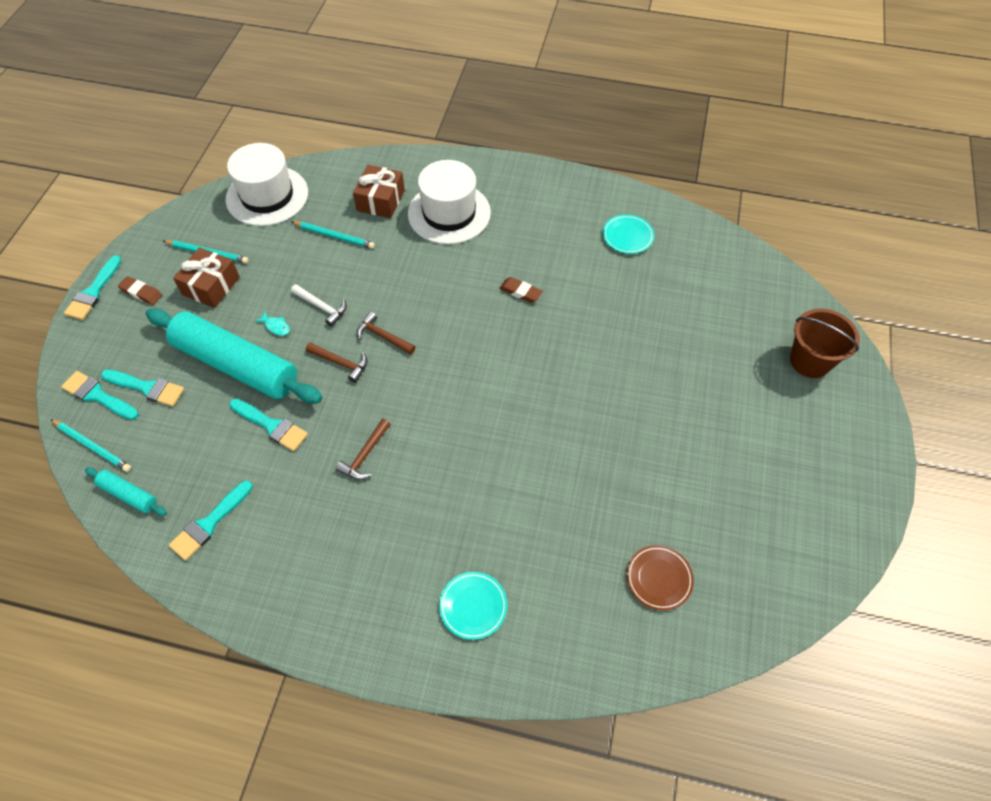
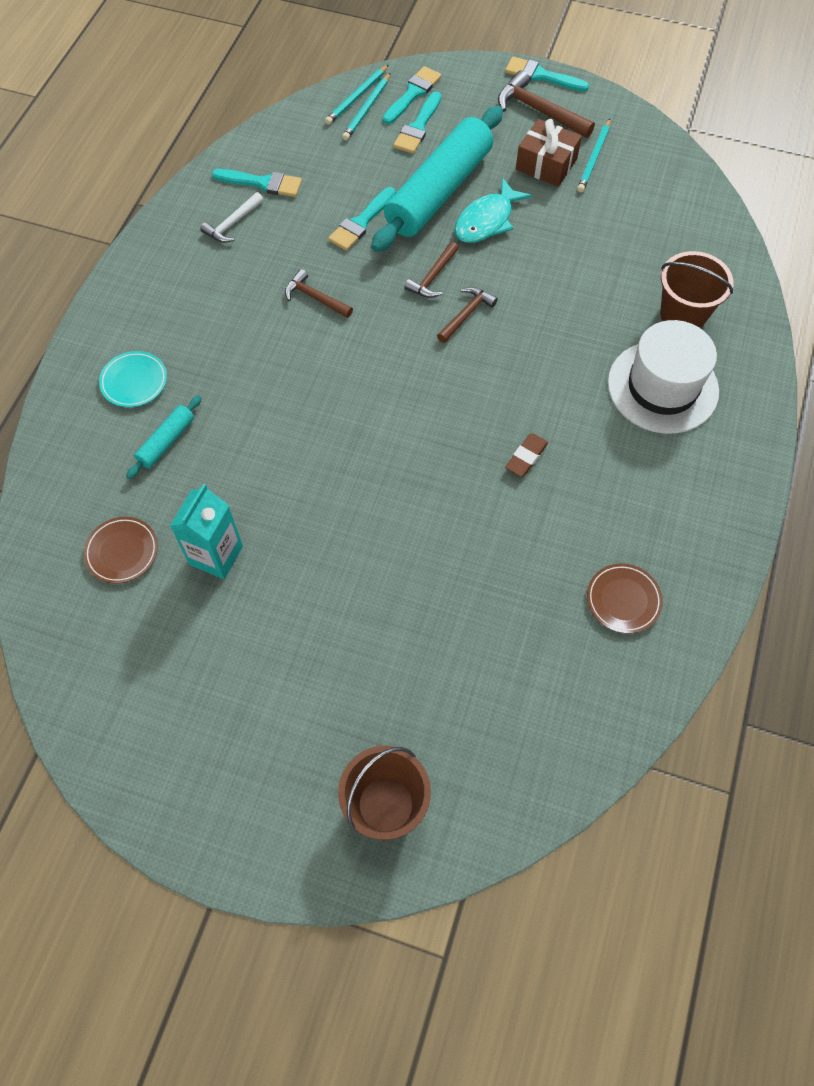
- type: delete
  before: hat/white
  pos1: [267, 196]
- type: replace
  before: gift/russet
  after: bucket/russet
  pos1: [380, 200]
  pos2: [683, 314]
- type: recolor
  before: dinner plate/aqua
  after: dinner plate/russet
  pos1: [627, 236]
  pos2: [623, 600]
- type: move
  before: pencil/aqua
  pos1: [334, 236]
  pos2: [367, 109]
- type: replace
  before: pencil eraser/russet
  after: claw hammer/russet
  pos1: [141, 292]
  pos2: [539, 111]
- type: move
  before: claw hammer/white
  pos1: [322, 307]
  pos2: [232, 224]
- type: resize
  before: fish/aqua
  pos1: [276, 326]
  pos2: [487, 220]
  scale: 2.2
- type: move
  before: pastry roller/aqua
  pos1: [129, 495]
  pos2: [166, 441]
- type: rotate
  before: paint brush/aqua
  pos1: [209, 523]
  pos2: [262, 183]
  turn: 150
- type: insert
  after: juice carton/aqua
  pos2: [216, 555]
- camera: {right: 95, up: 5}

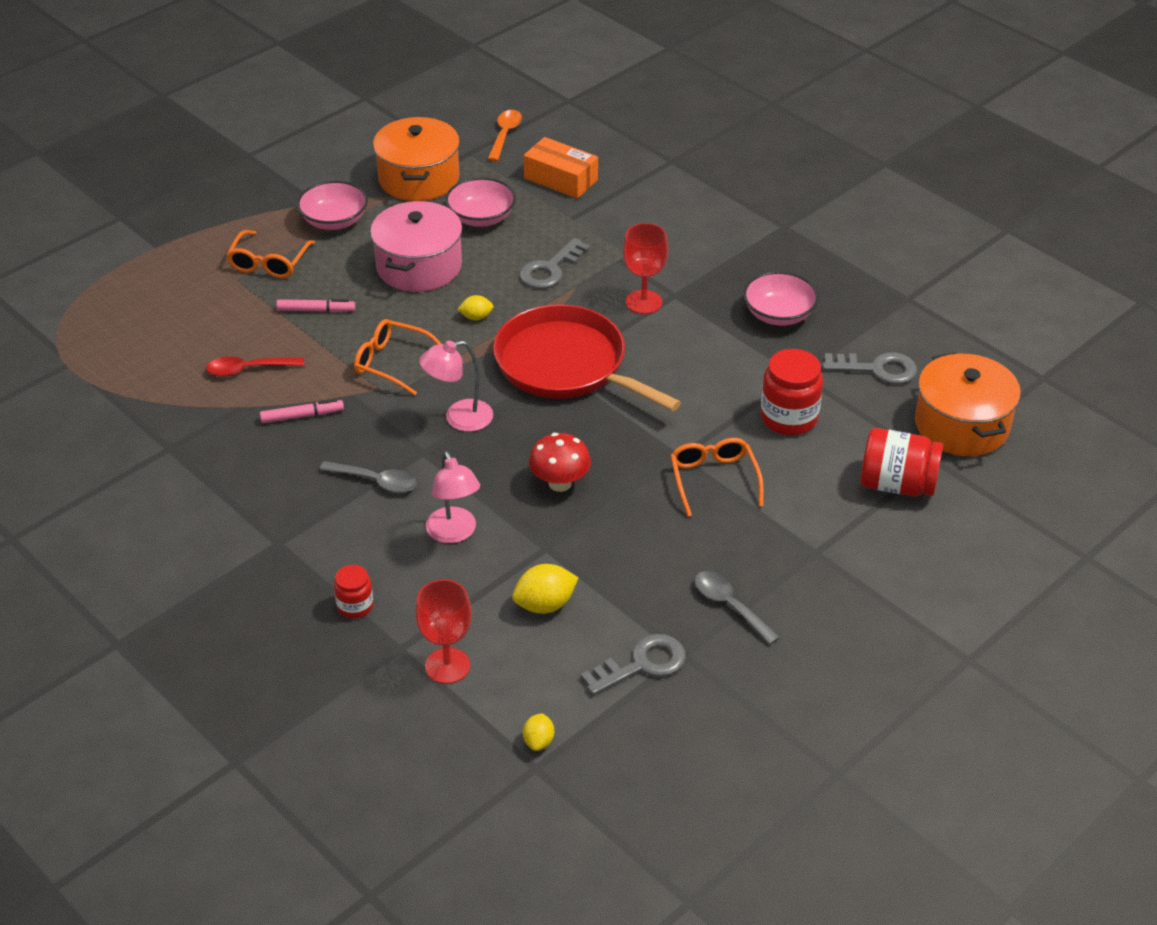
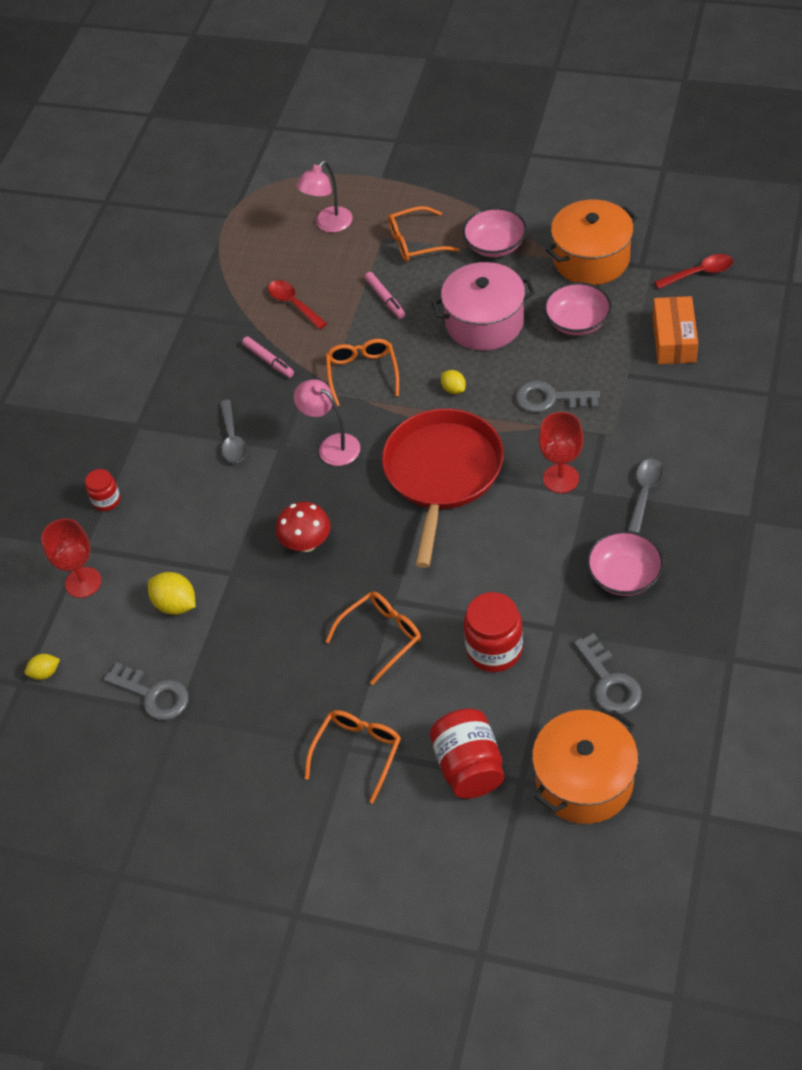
- type: recolor
  before: tablespoon/bright orange
  after: tablespoon/crimson
  pos1: [505, 135]
  pos2: [699, 273]
- type: move
  before: reading lamp/pink
  pos1: [454, 533]
  pos2: [328, 225]
- type: move
  before: tablespoon/ash-grey
  pos1: [729, 606]
  pos2: [644, 493]
- type: insert
  after: eyeglasses/bright orange
  pos2: [358, 752]
- camera: {right: 65, up: 10}

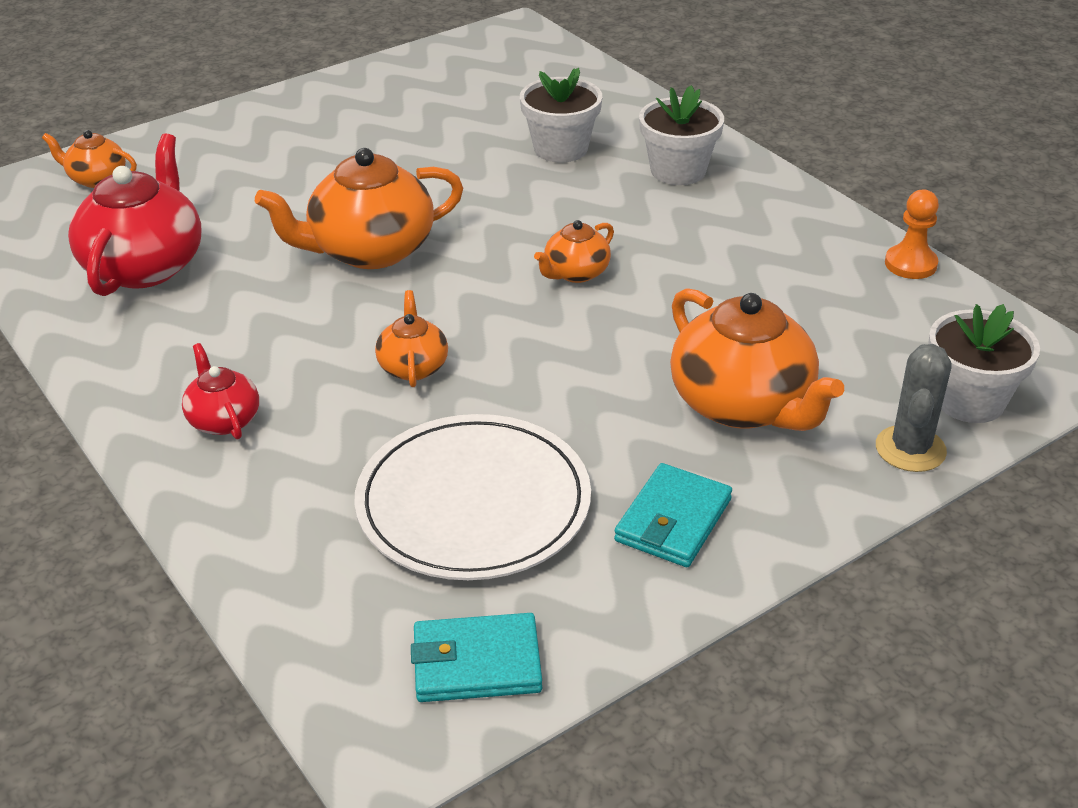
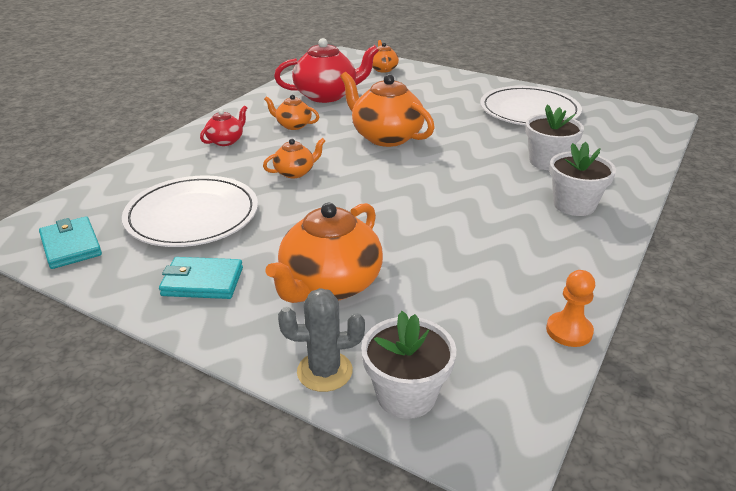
- type: move
  before: tea pot/bright orange
  pos1: [575, 273]
  pos2: [293, 125]
- type: insert
  after: dinner plate/white
  pos2: [529, 111]
- camera: {right: 65, up: -5}

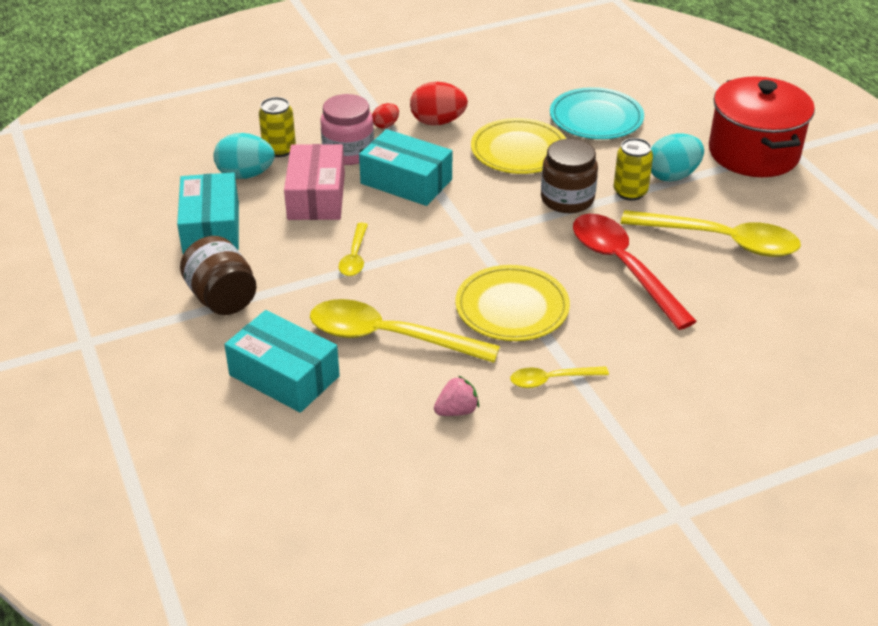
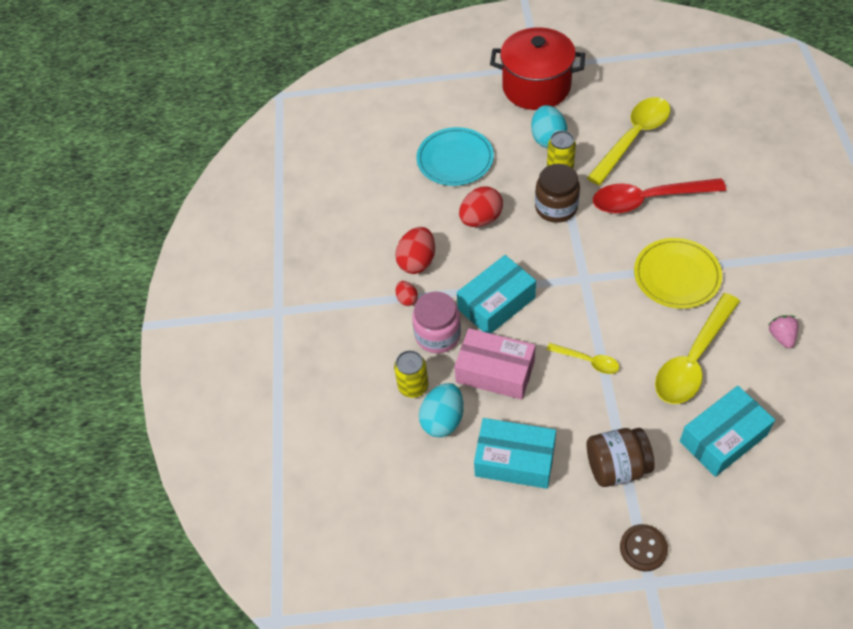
- type: replace
  before: dinner plate/bright yellow
  after: toy egg/crimson
  pos1: [519, 151]
  pos2: [481, 219]
- type: delete
  before: tablespoon/bright yellow
  pos1: [551, 380]
- type: insert
  after: shirt button/russet
  pos2: [643, 548]
- camera: {right: -65, up: 15}

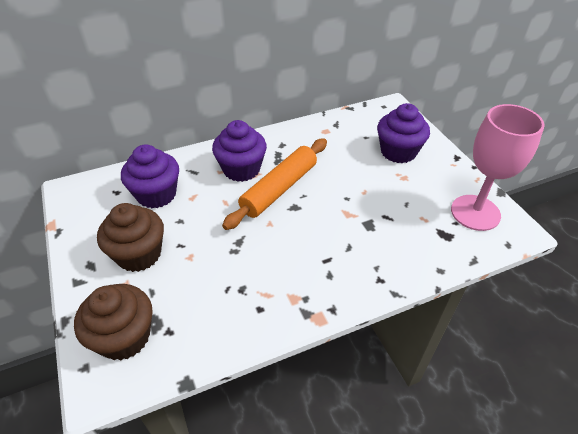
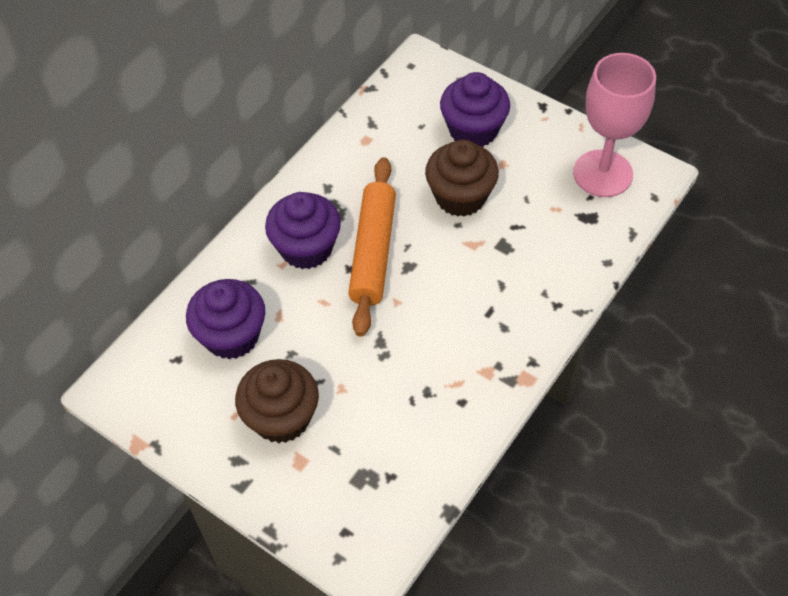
- type: move
  before: fairy cake/russet
  pos1: [124, 337]
  pos2: [460, 197]
- camera: {right: -30, up: 10}

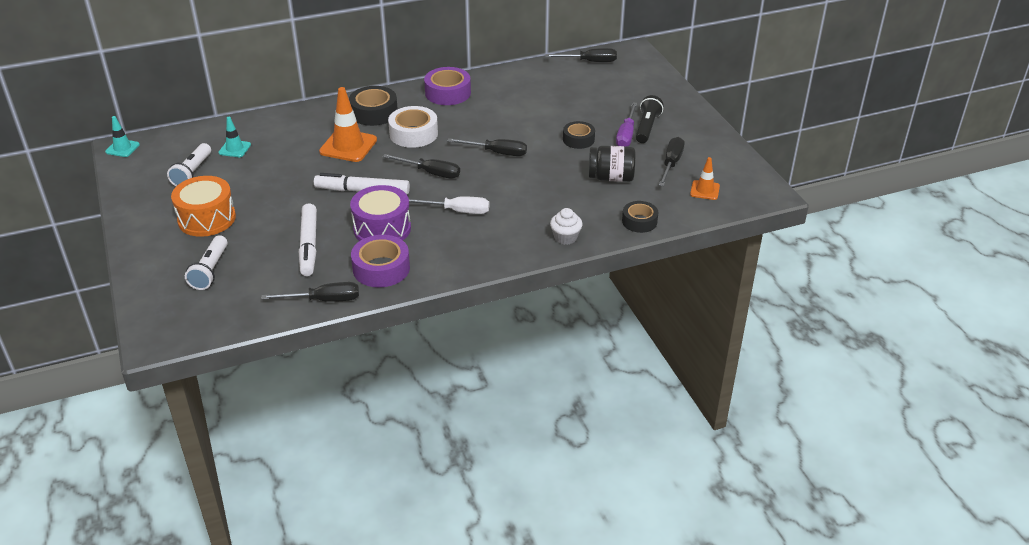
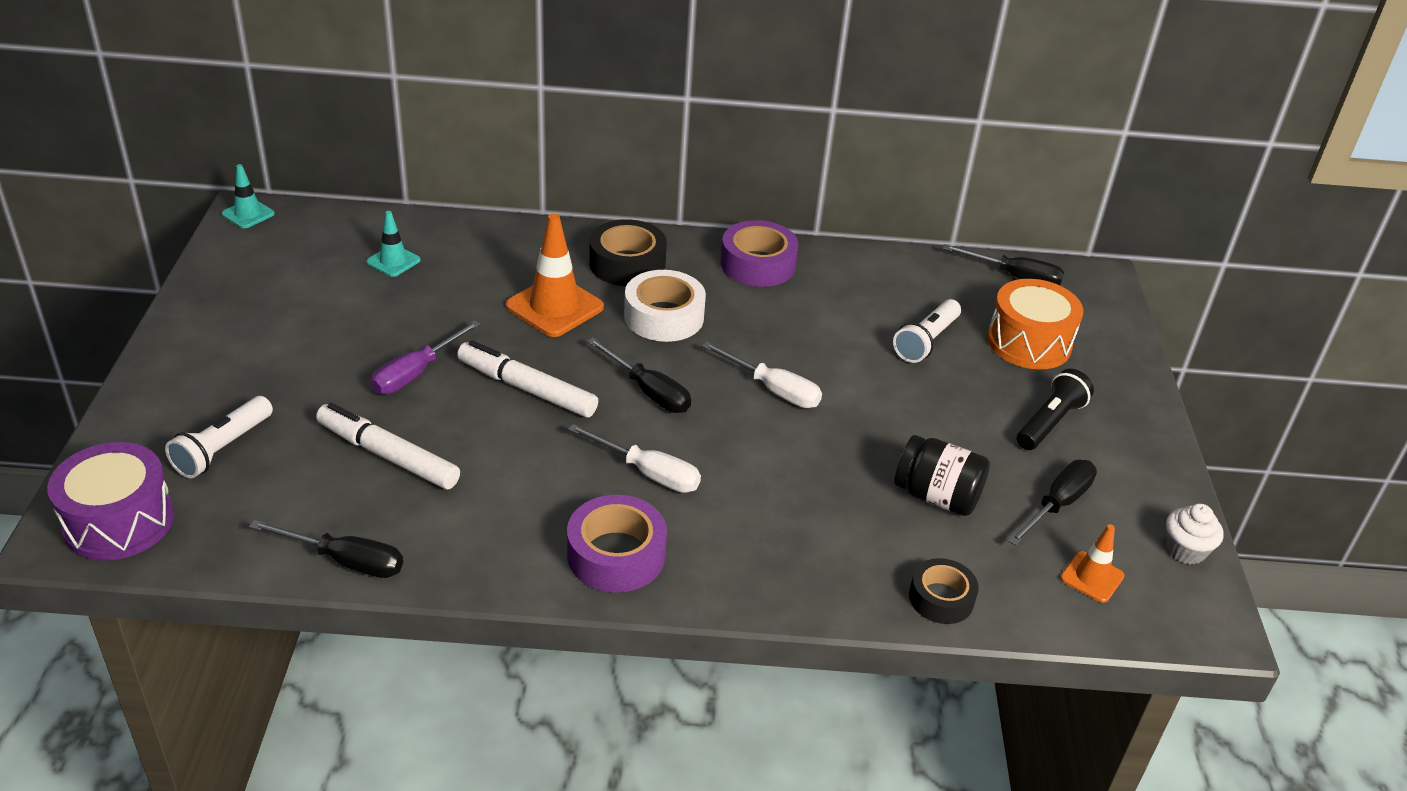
- type: move
  before: screwdriver/violet
  pos1: [626, 135]
  pos2: [416, 373]
- type: delete
  before: sticky tape/ebony
  pos1: [578, 139]
- type: recolor
  before: screwdriver/ebony
  after: screwdriver/white
  pos1: [497, 153]
  pos2: [773, 390]
- type: move
  before: flashlight/white
  pos1: [192, 173]
  pos2: [926, 341]
- type: move
  before: toy drum/bright orange
  pos1: [207, 219]
  pos2: [1029, 342]
- type: move
  before: toy drum/violet
  pos1: [382, 229]
  pos2: [119, 521]
- type: rotate
  before: marker pen/white
  pos1: [309, 245]
  pos2: [388, 455]
  turn: 105
- type: move
  before: fairy cake/white
  pos1: [565, 237]
  pos2: [1185, 550]
- type: move
  before: sticky tape/violet
  pos1: [381, 268]
  pos2: [616, 555]
- camera: {right: 20, up: 0}

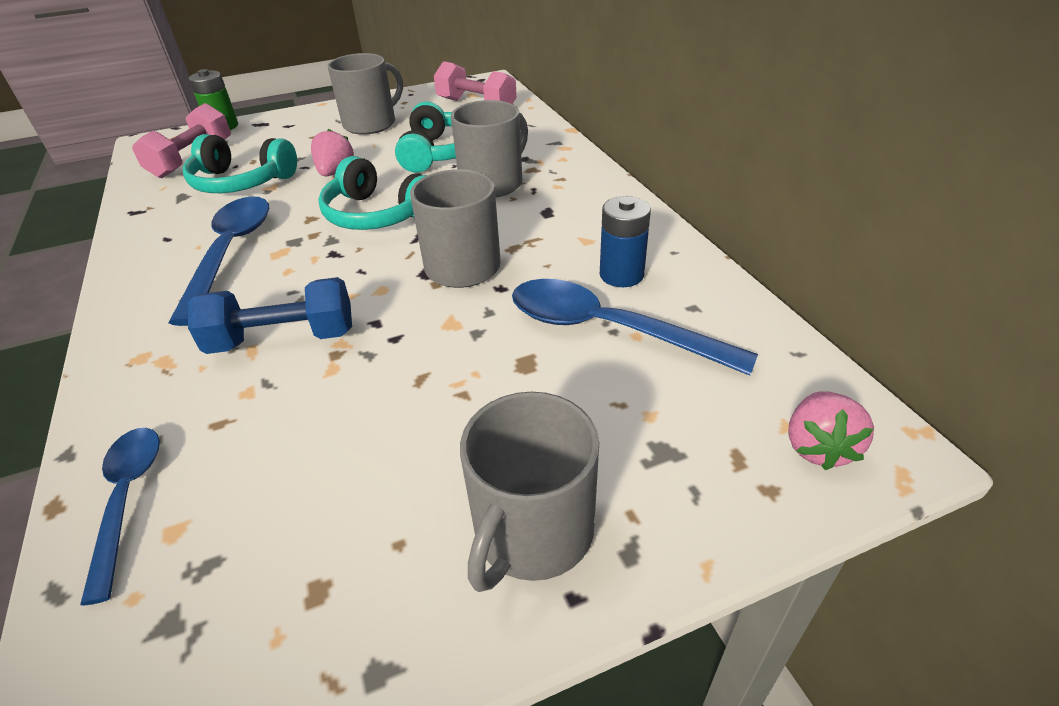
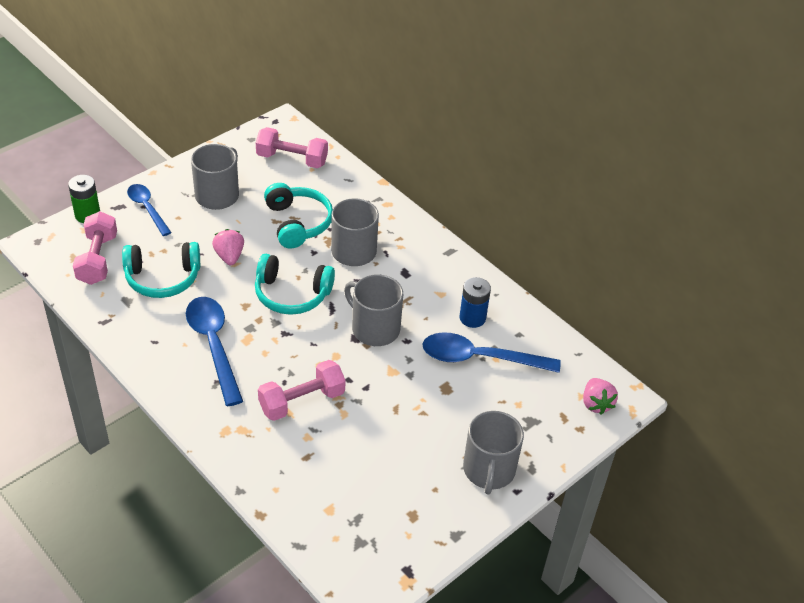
- type: recolor
  before: dumbbell/royal blue
  after: dumbbell/pink
  pos1: [283, 339]
  pos2: [302, 401]
- type: move
  before: tablespoon/royal blue
  pos1: [128, 498]
  pos2: [147, 208]
- camera: {right: -25, up: 5}

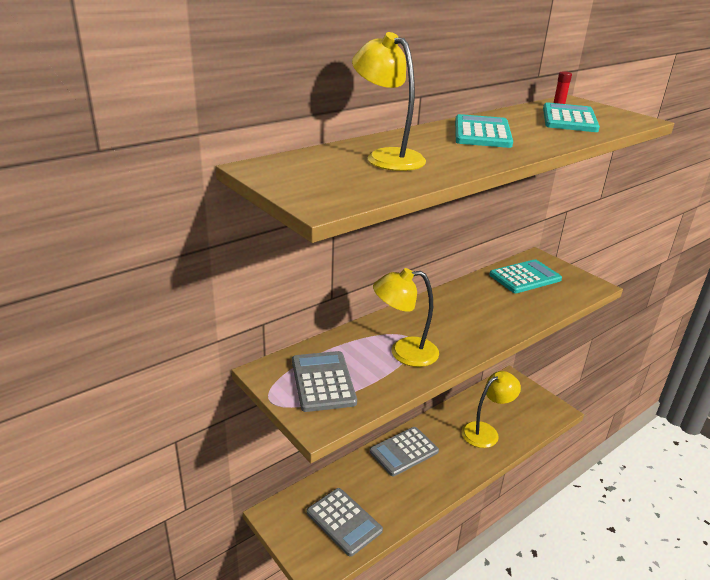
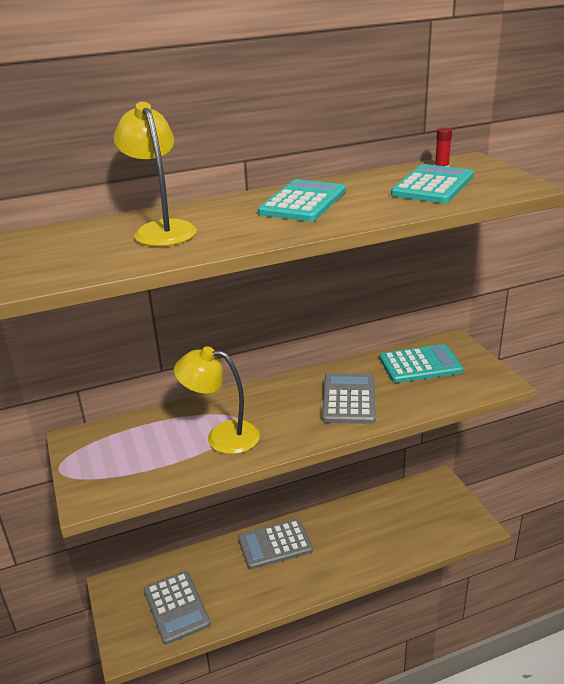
- type: move
  before: pocket calculator/ash-grey
  pos1: [323, 381]
  pos2: [349, 399]
- type: delete
  before: reading lamp/bright yellow
  pos1: [486, 431]
- camera: {right: 20, up: 0}

